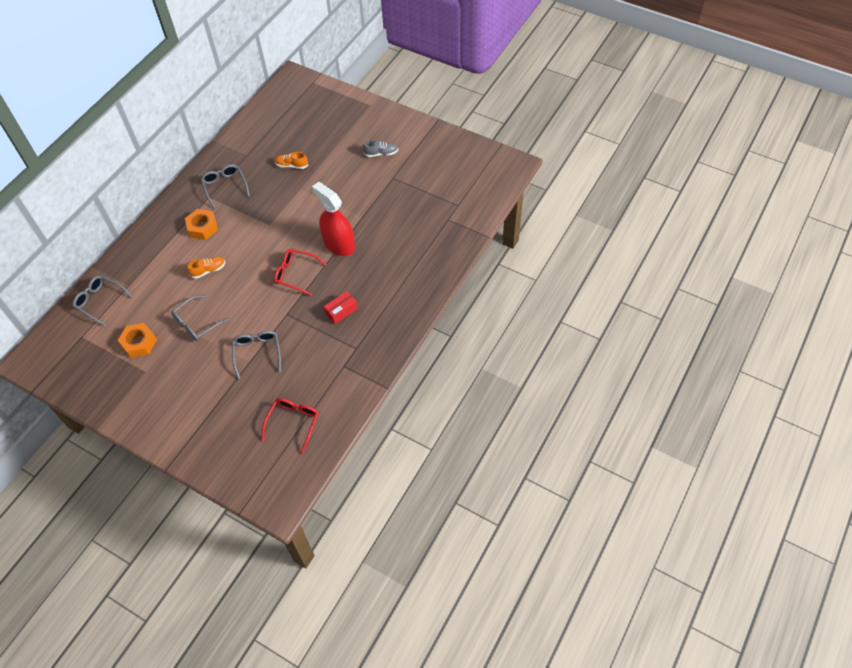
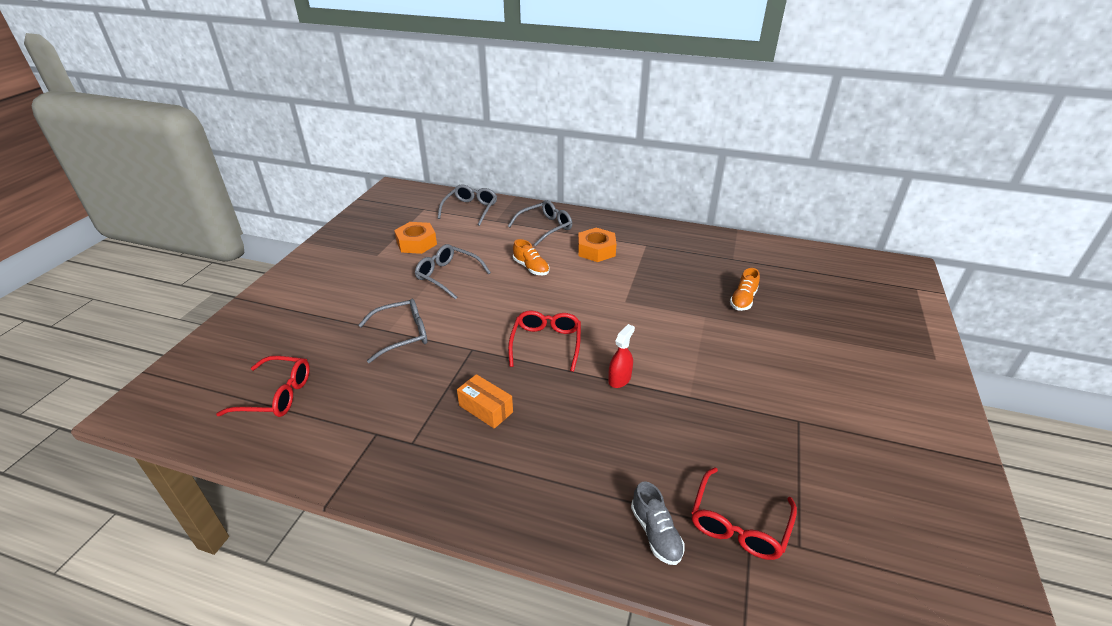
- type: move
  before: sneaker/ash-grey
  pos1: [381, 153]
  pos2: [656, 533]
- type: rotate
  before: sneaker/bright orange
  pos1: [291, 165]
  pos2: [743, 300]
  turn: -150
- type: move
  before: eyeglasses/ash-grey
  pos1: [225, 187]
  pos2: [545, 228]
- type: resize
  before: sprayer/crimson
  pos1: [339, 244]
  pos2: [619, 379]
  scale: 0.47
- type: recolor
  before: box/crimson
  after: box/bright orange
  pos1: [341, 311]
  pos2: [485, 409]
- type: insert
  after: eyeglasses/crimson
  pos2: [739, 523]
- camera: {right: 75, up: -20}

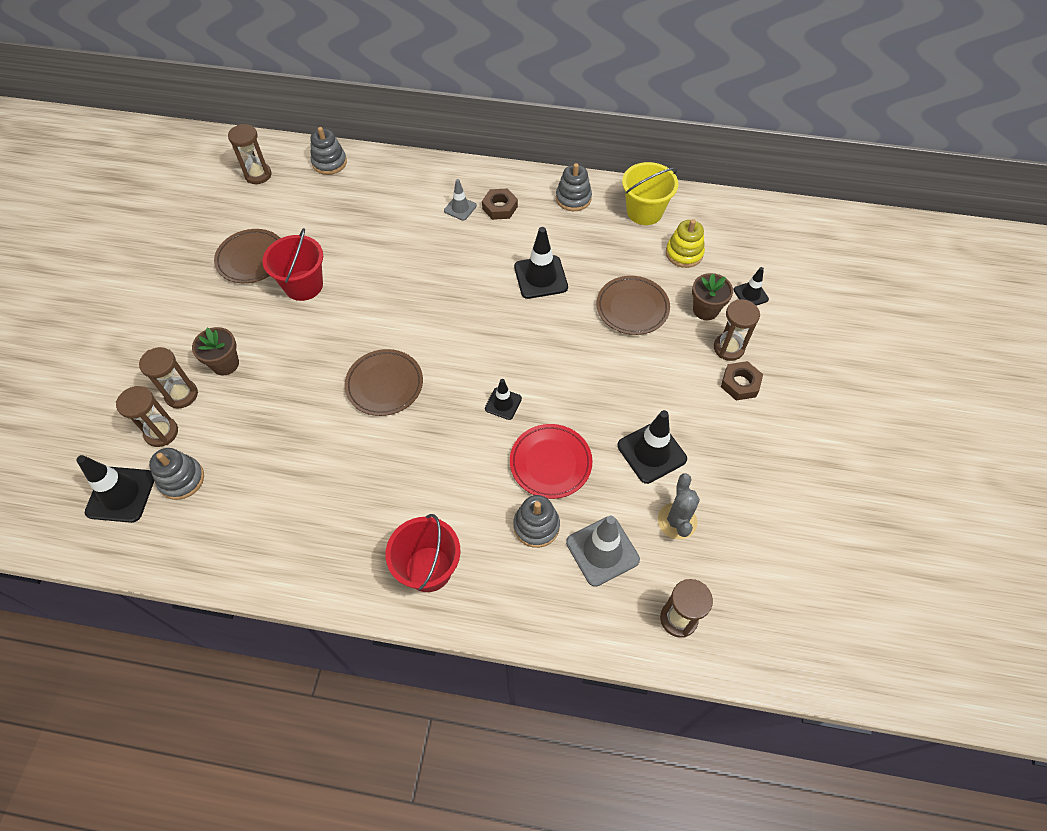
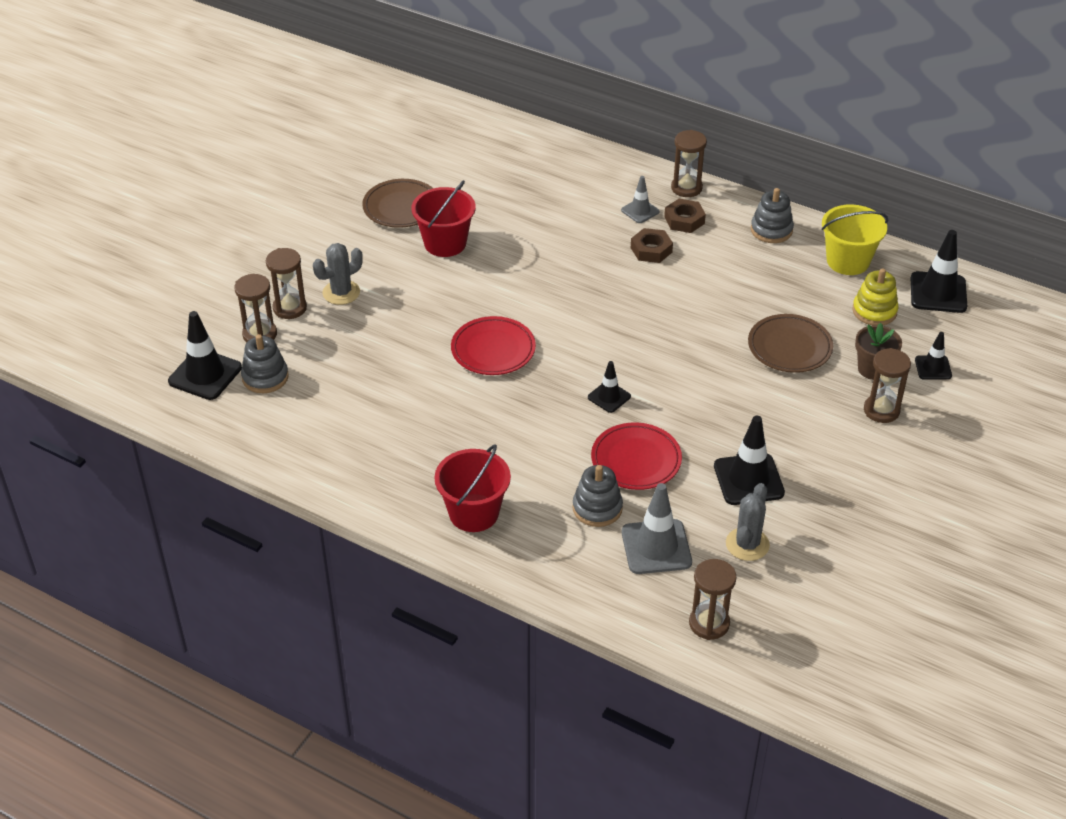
- type: move
  before: hourglass/russet
  pos1: [258, 175]
  pos2: [686, 188]
- type: delete
  before: stacking rings/ash-grey
  pos1: [329, 162]
- type: move
  before: road cone/ebony
  pos1: [540, 277]
  pos2: [938, 293]
- type: replace
  before: potted plant/russet
  after: saguaro cactus/ash-grey
  pos1: [225, 364]
  pos2: [341, 292]
- type: recolor
  before: dinner plate/russet
  after: dinner plate/crimson
  pos1: [384, 385]
  pos2: [493, 350]
- type: move
  before: hex nut/russet
  pos1: [740, 383]
  pos2: [651, 250]
- camera: {right: 20, up: -15}

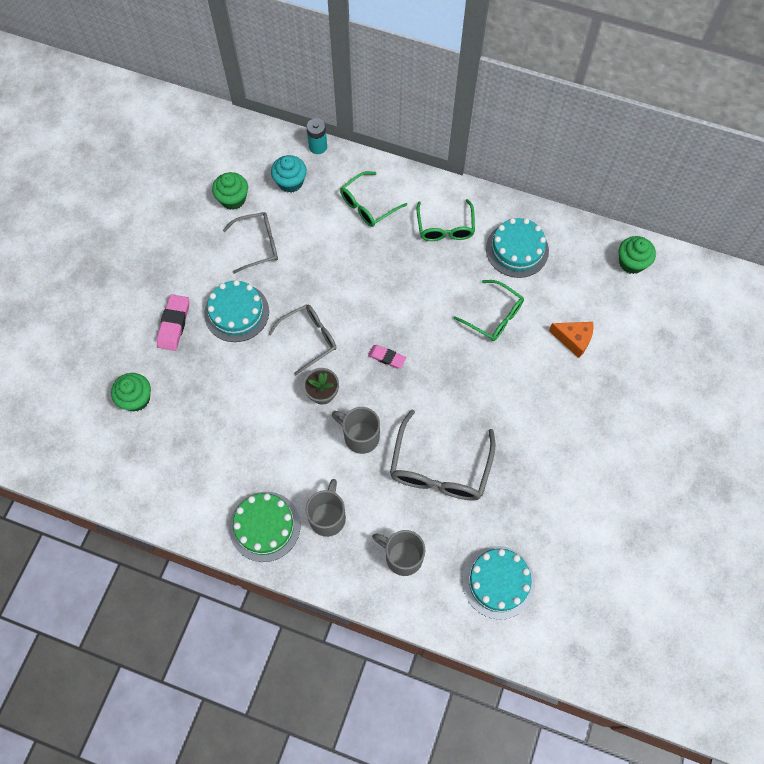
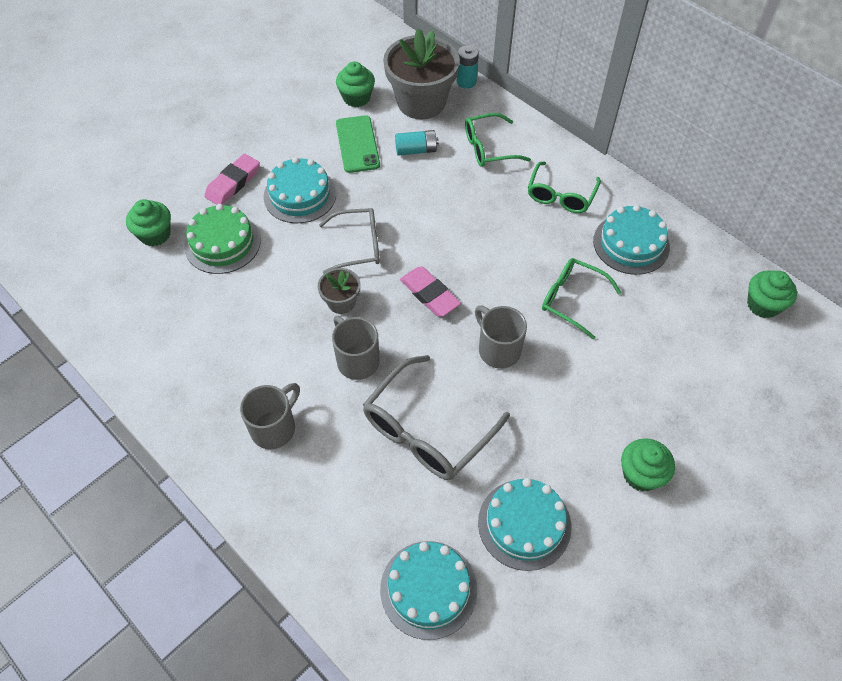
- type: replace
  before: fairy cake/aqua
  after: potted plant/ash-grey
  pos1: [290, 182]
  pos2: [421, 102]
- type: replace
  before: eyeglasses/ash-grey
  after: phone/leaf-green
  pos1: [258, 245]
  pos2: [357, 144]
- type: rotate
  before: eyeglasses/leaf-green
  pos1: [494, 316]
  pos2: [571, 299]
  turn: 150
- type: delete
  before: cheese wedge/bright orange
  pos1: [573, 339]
- type: resize
  before: pencil eraser/pink
  pos1: [386, 357]
  pos2: [429, 294]
  scale: 1.54
- type: move
  before: layer cake/leaf-green
  pos1: [265, 526]
  pos2: [222, 243]
- type: move
  before: coffee mug/ash-grey
  pos1: [402, 556]
  pos2: [498, 349]
- type: insert
  after: power cell/aqua
  pos2: [416, 150]
- type: insert
  after: fairy cake/leaf-green
  pos2: [641, 474]
- type: insert
  after: layer cake/aqua
  pos2: [524, 524]
- camera: {right: 25, up: -10}

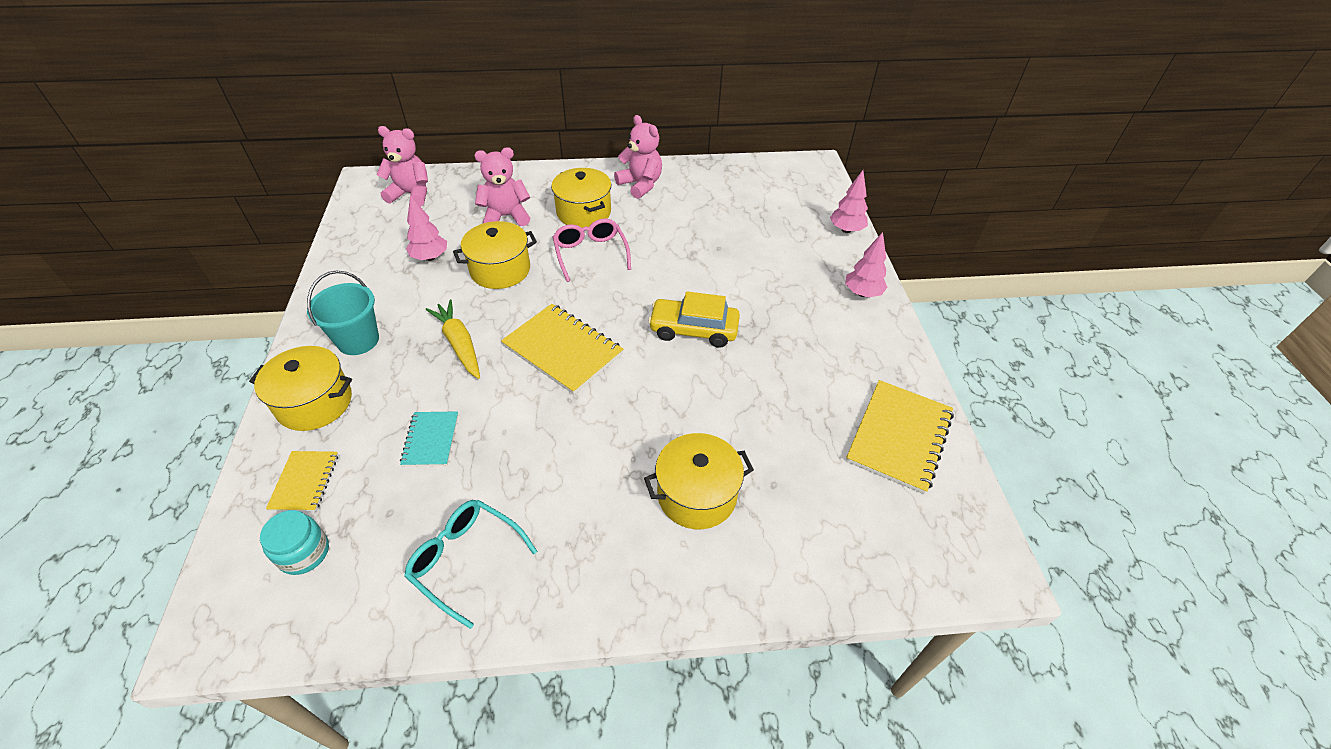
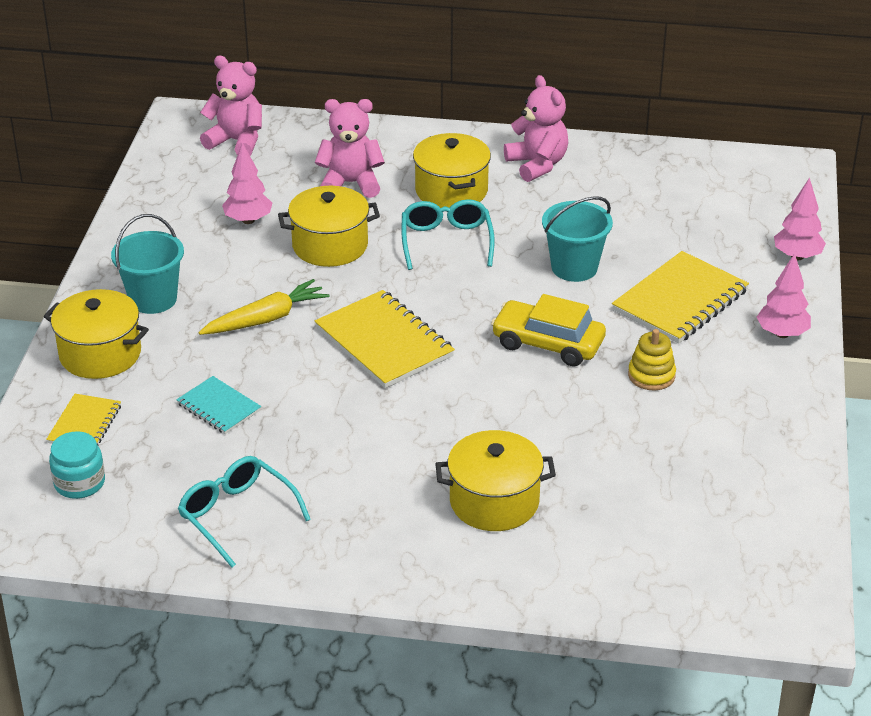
- type: recolor
  before: eyeglasses/pink
  after: eyeglasses/aqua
  pos1: [590, 254]
  pos2: [446, 242]
- type: rotate
  before: toy carrot/bright yellow
  pos1: [459, 344]
  pos2: [266, 319]
  turn: 75
- type: move
  before: notebook/bright yellow
  pos1: [899, 437]
  pos2: [680, 301]
- type: rotate
  before: notebook/aqua
  pos1: [430, 440]
  pos2: [218, 407]
  turn: -60
- type: insert
  after: bucket/aqua
  pos2: [574, 267]
- type: insert
  after: stacking rings/bright yellow
  pos2: [651, 375]
- camera: {right: 15, up: -10}

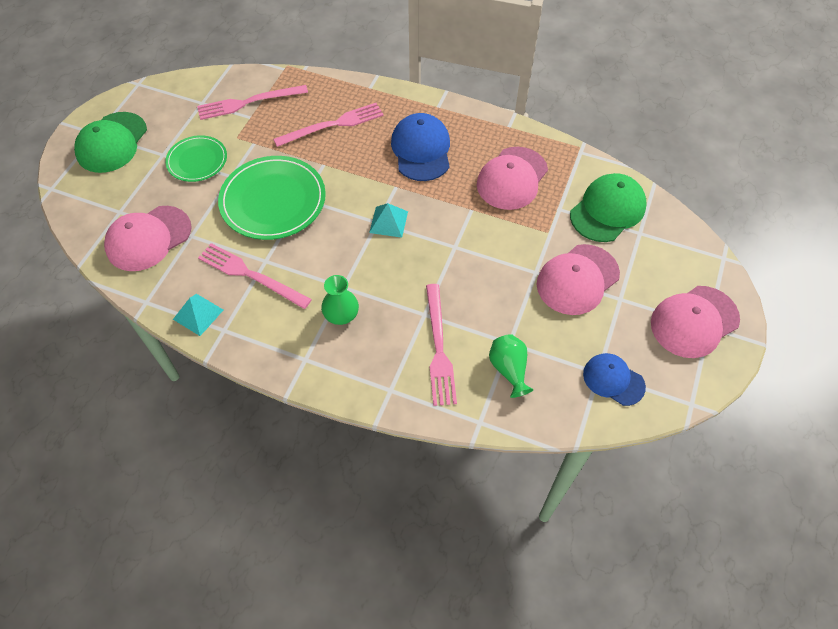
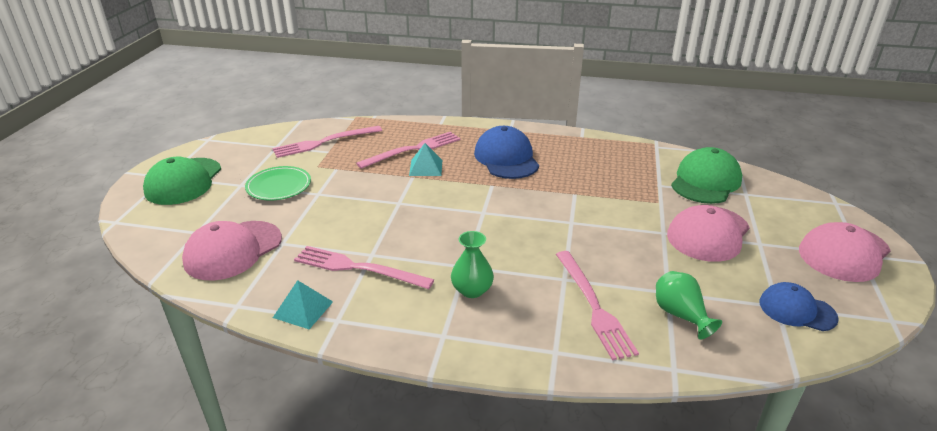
- type: delete
  before: cap/pink
  pos1: [512, 178]
- type: delete
  before: dinner plate/leaf-green
  pos1: [273, 200]
- type: move
  before: solid pyramid/aqua
  pos1: [388, 222]
  pos2: [426, 167]
- camera: {right: -10, up: -25}

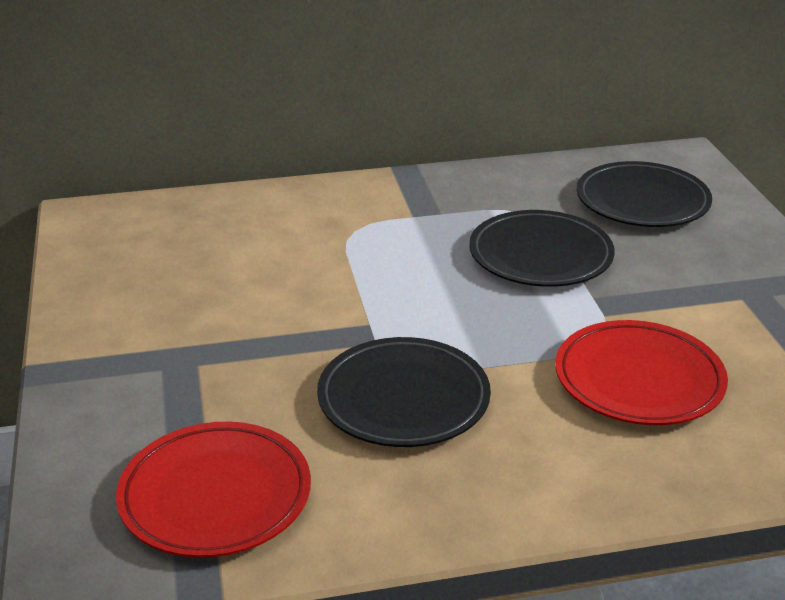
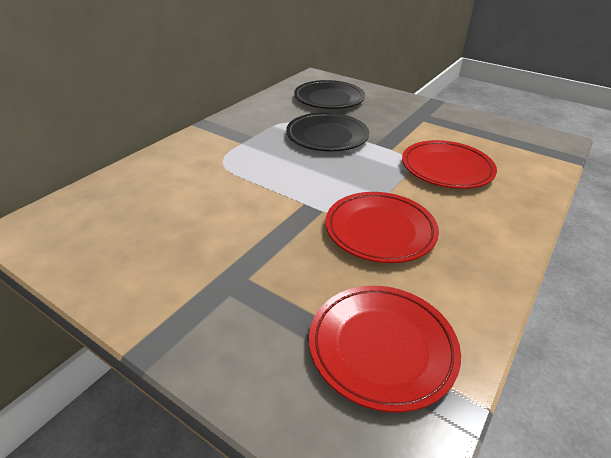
- type: recolor
  before: dinner plate/ebony
  after: dinner plate/crimson
  pos1: [403, 399]
  pos2: [380, 230]
- camera: {right: -45, up: 5}

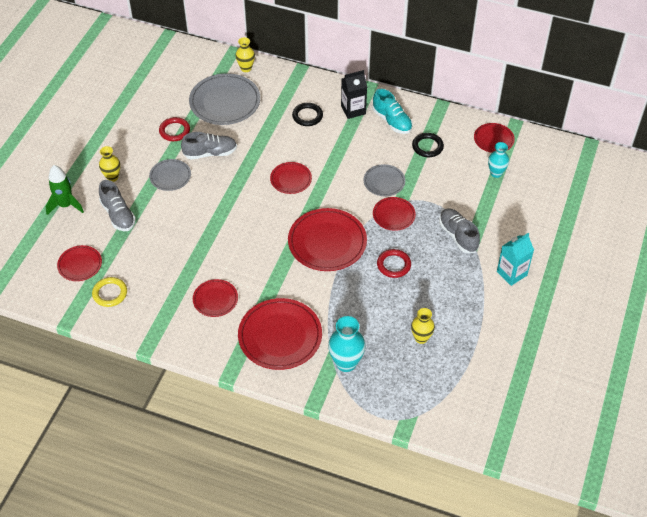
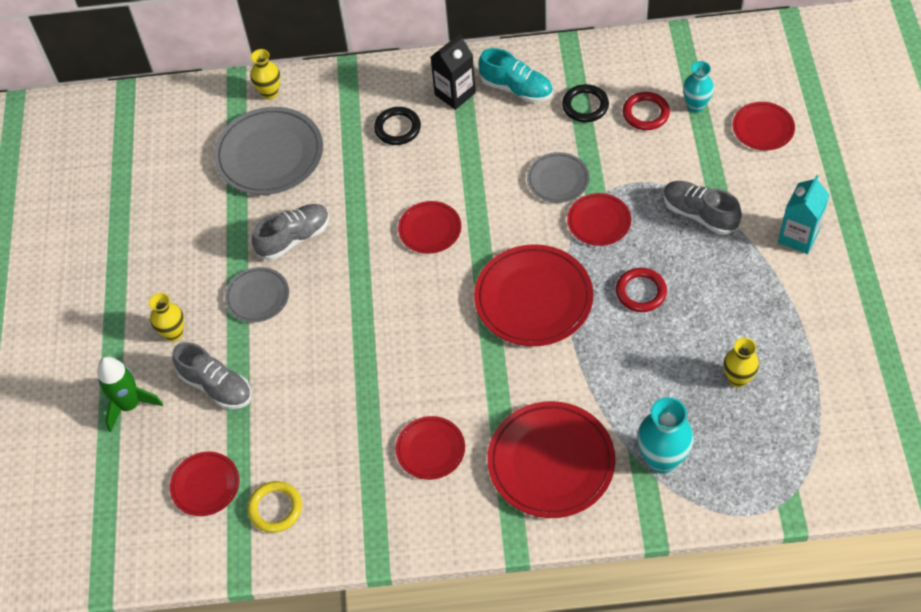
- type: move
  before: ring/crimson
  pos1: [174, 131]
  pos2: [645, 113]
- type: move
  before: dinner plate/crimson
  pos1: [493, 139]
  pos2: [763, 128]
- camera: {right: -20, up: 5}

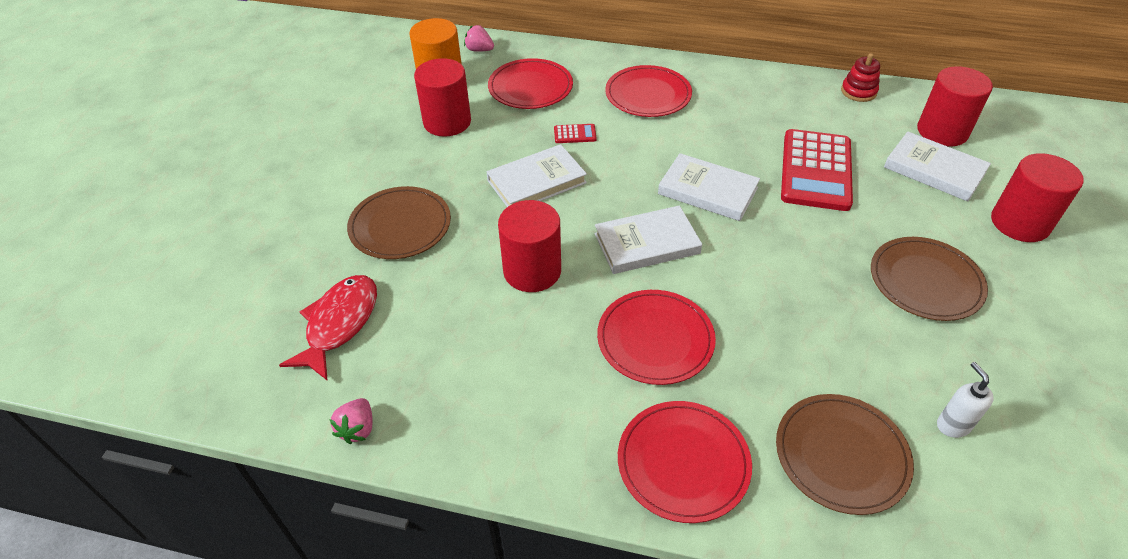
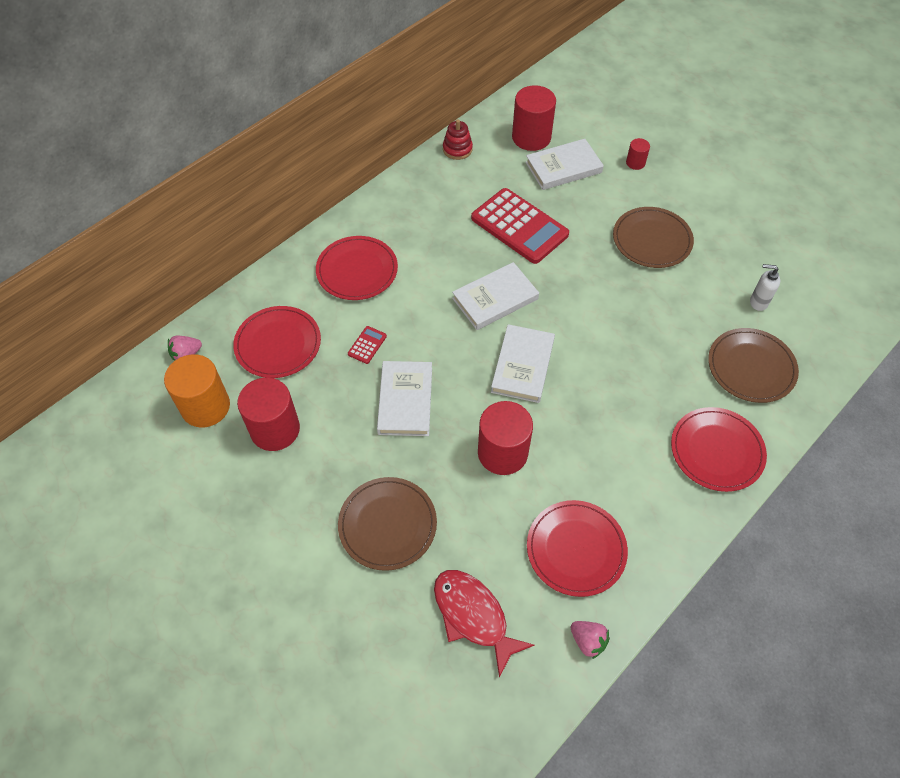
- type: resize
  before: solid cylinder/crimson
  pos1: [1020, 223]
  pos2: [635, 163]
  scale: 0.48
- type: move
  before: dinner plate/crimson
  pos1: [655, 339]
  pos2: [576, 549]
- camera: {right: -60, up: 10}

